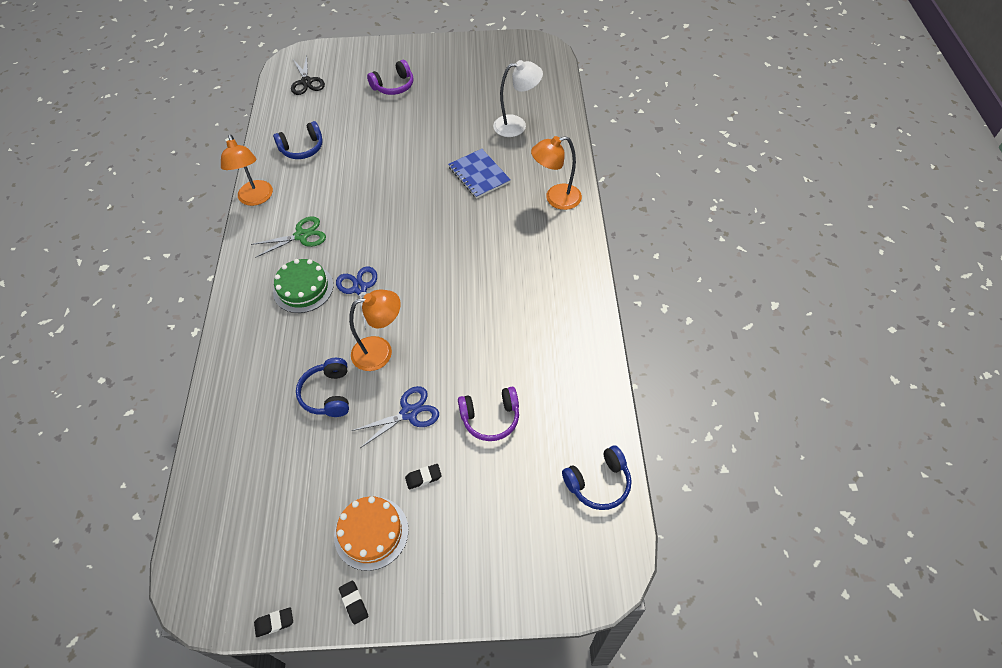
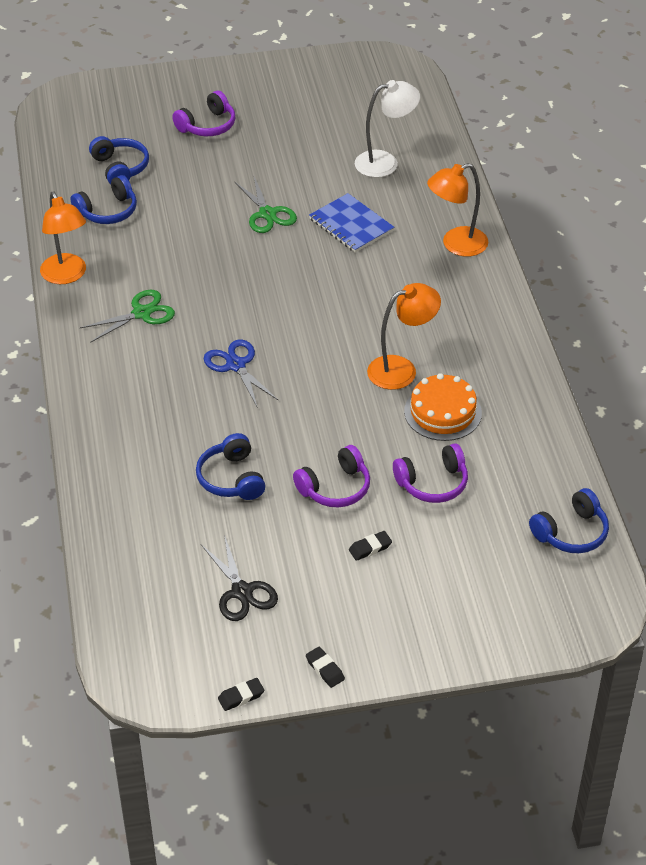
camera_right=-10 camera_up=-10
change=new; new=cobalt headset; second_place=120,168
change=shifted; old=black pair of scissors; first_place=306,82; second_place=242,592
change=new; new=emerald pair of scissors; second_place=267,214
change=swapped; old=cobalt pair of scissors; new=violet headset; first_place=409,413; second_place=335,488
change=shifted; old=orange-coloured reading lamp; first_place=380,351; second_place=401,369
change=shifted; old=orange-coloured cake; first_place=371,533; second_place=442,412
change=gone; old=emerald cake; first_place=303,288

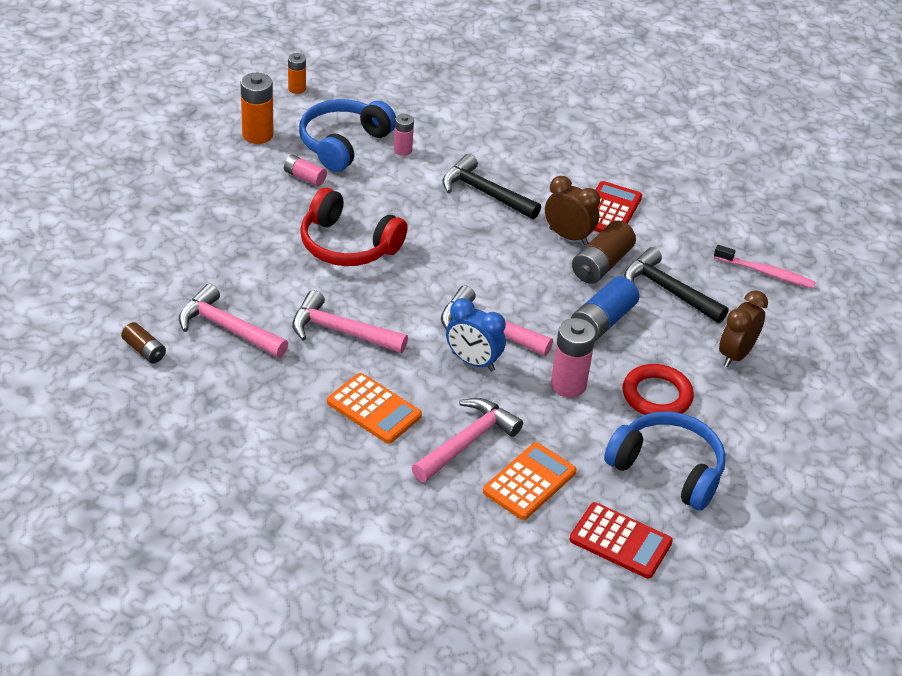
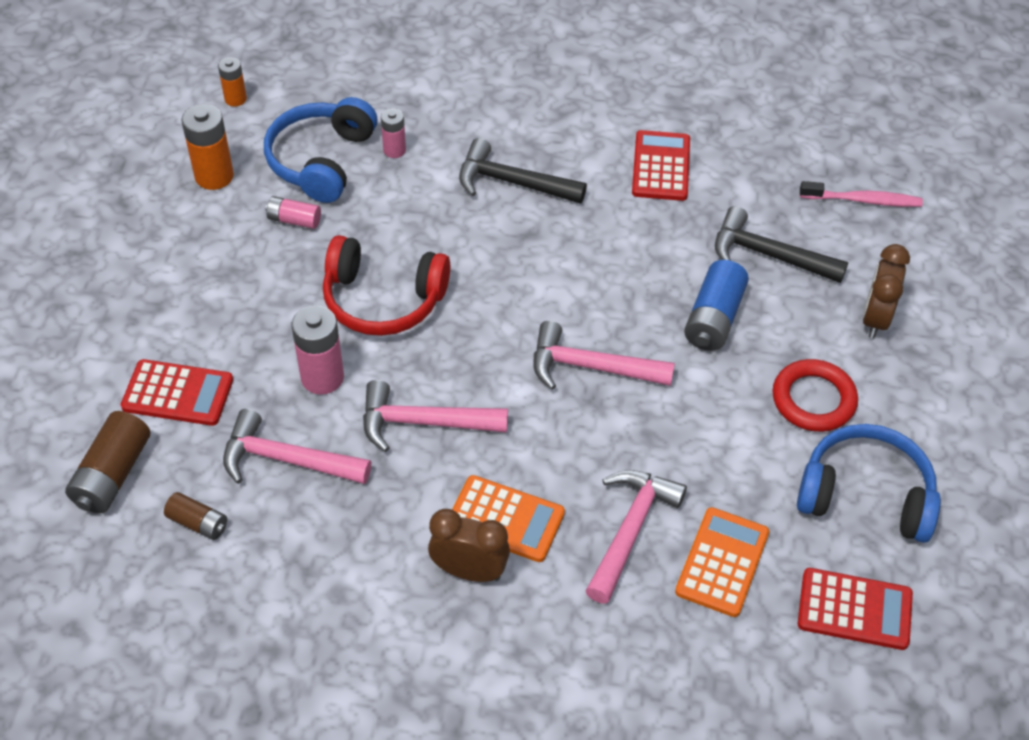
camera_right=-15 camera_up=10
change=shifted; old=brown AA battery; first_place=601,264; second_place=112,474
change=new; new=red pocket calculator; second_place=178,393
change=shifted; old=pink AA battery; first_place=568,385; second_place=322,377
change=shifted; old=brown alarm clock; first_place=568,236; second_place=469,571
change=gone; old=cobalt alarm clock; first_place=473,362

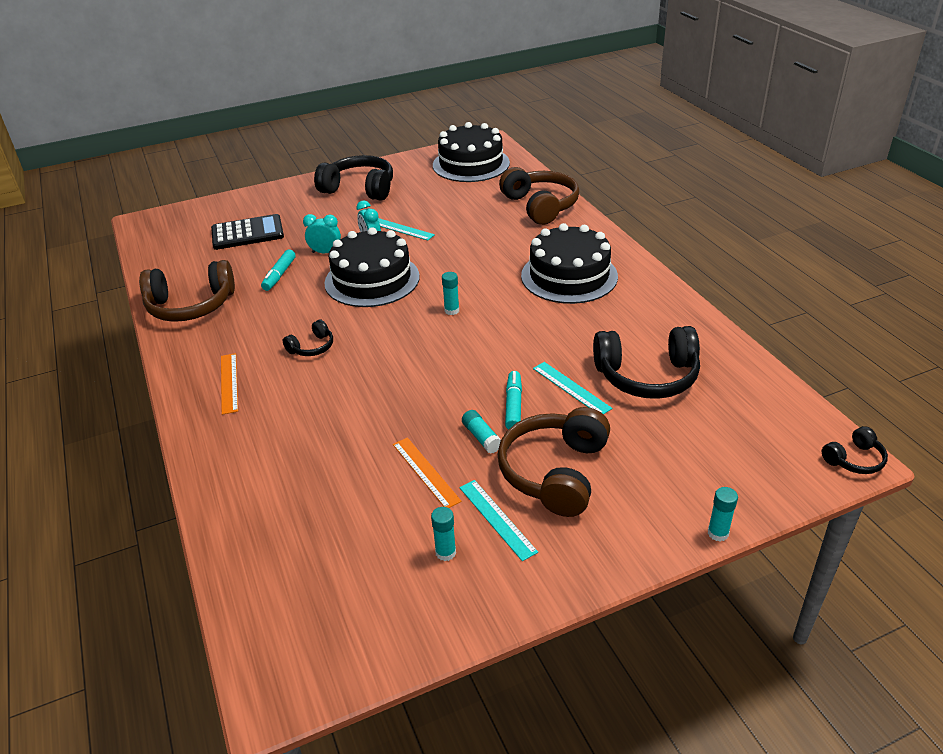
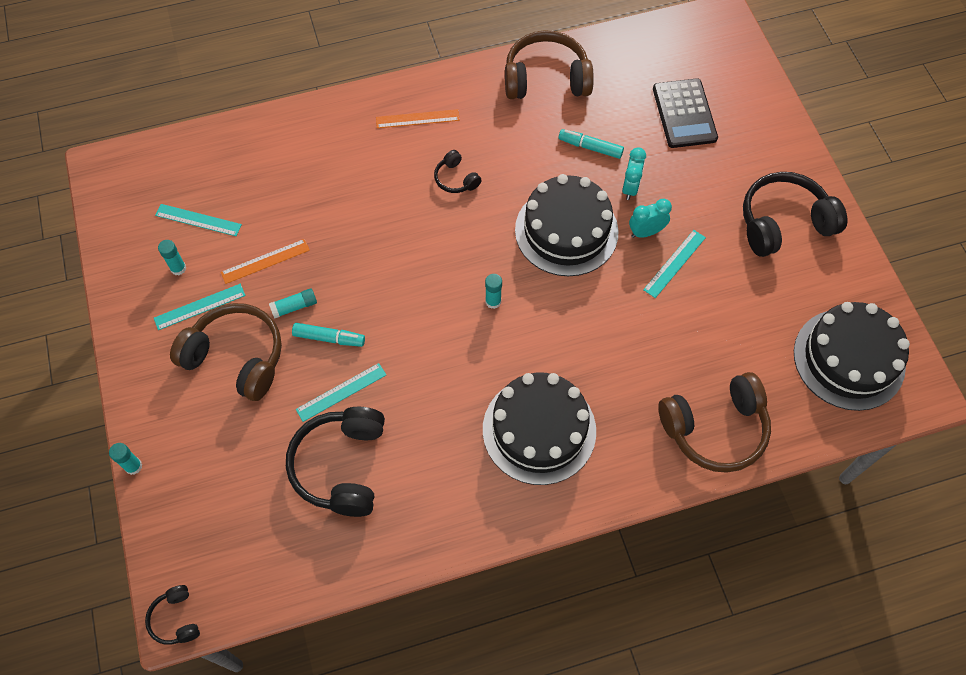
camera_right=95 camera_up=25
change=new; new=aqua measuring stick; second_place=198,220
change=rotated; old=brown headset; first_place=191,306; second_place=546,78; degrees=90
change=rotated; old=black headset; first_place=359,189; second_place=783,223; degrees=-135

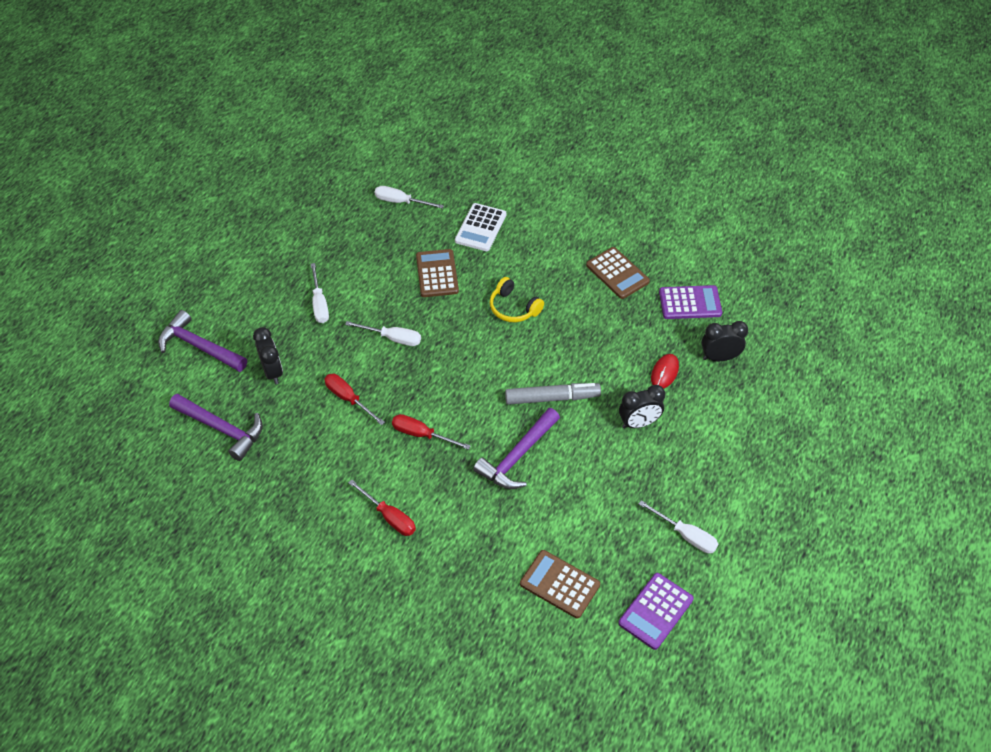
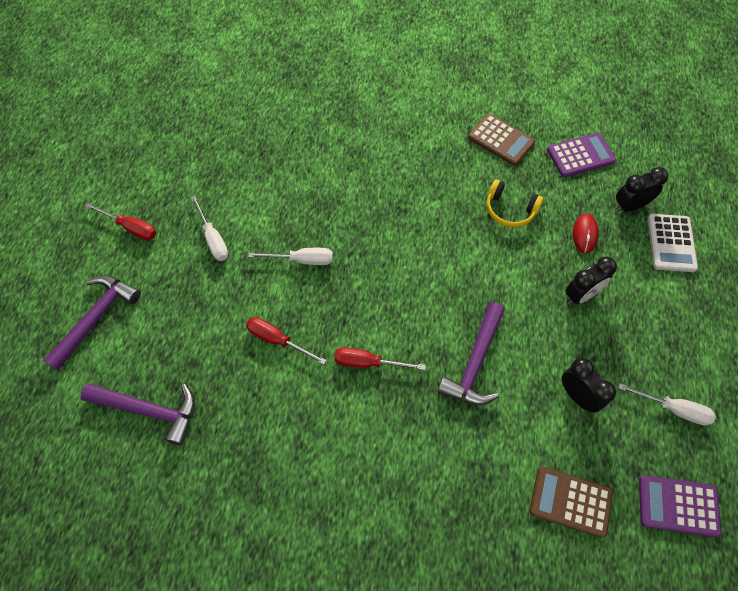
camera_right=-15 camera_up=10
change=rotated; old=violet claw hammer; first_place=199,347; second_place=96,318; degrees=105
change=shifted; old=red screwdriver; first_place=389,517; second_place=130,228
change=shifted; old=yellow headset; first_place=513,308; second_place=510,210
change=shifted; old=black alarm clock; first_place=272,372; second_place=577,396
change=rotated; old=violet pocket calculator; first_place=656,611; second_place=678,506; degrees=75
change=shifted; old=snow-white pocket calculator; first_place=481,228; second_place=671,243
change=gone; old=snow-white screwdriver; first_place=401,202
change=gone; old=brown pocket calculator; first_place=437,274
change=gone; old=gray marker pen; first_place=552,398

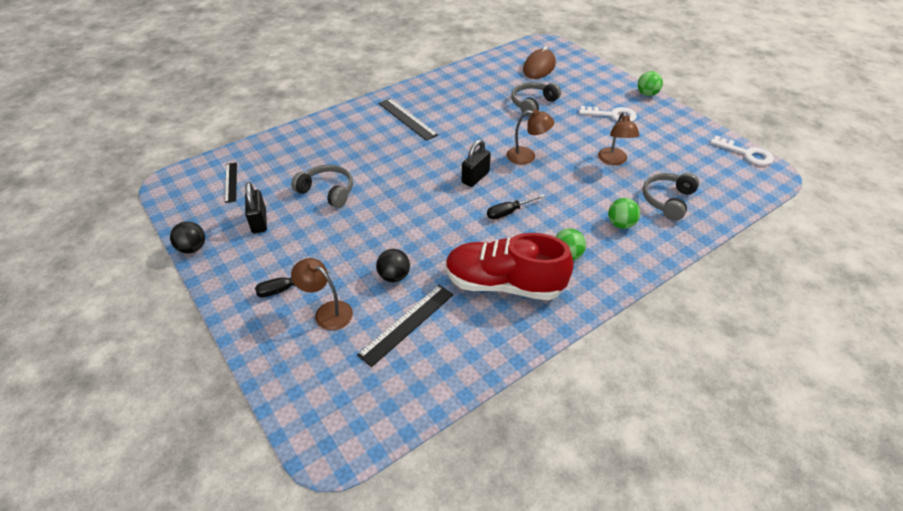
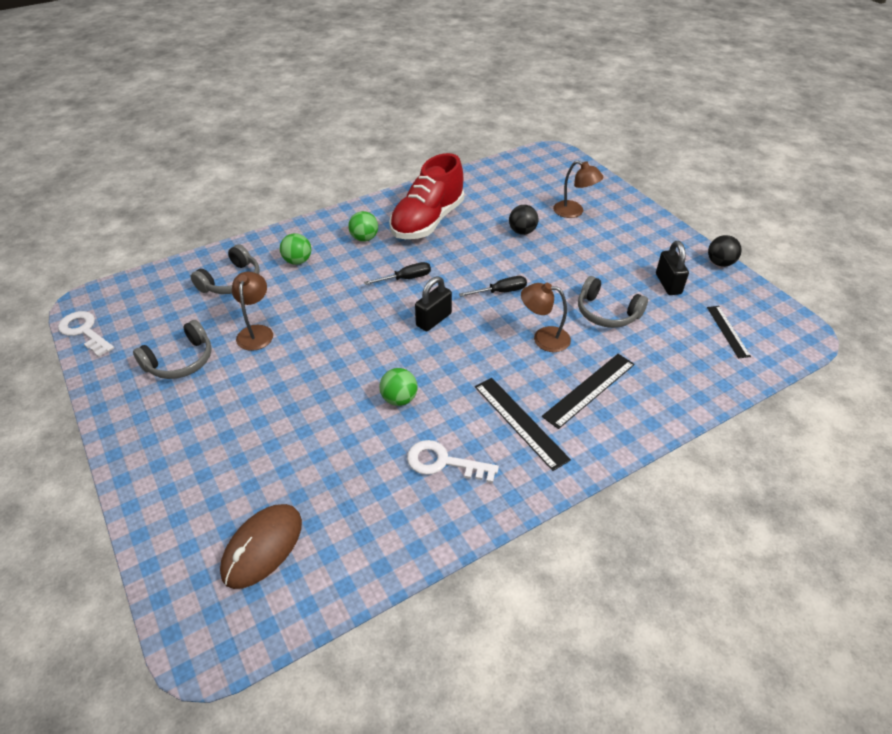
camera_right=-175 camera_up=0
change=shifted; old=gray headset; first_place=532,104; second_place=180,361
change=shifted; old=emerald sphere; first_place=647,94; second_place=399,399
change=rotated; old=red shoe; first_place=504,284; second_place=427,221; degrees=105
change=shifted; old=snow-white latchkey; first_place=612,115; second_place=444,462
change=shifted; old=black screwdriver; first_place=285,289; second_place=500,292
change=shifted; old=brown reading lamp; first_place=527,156; second_place=543,338
change=shifted; old=black measuring stick; first_place=407,323; second_place=589,390

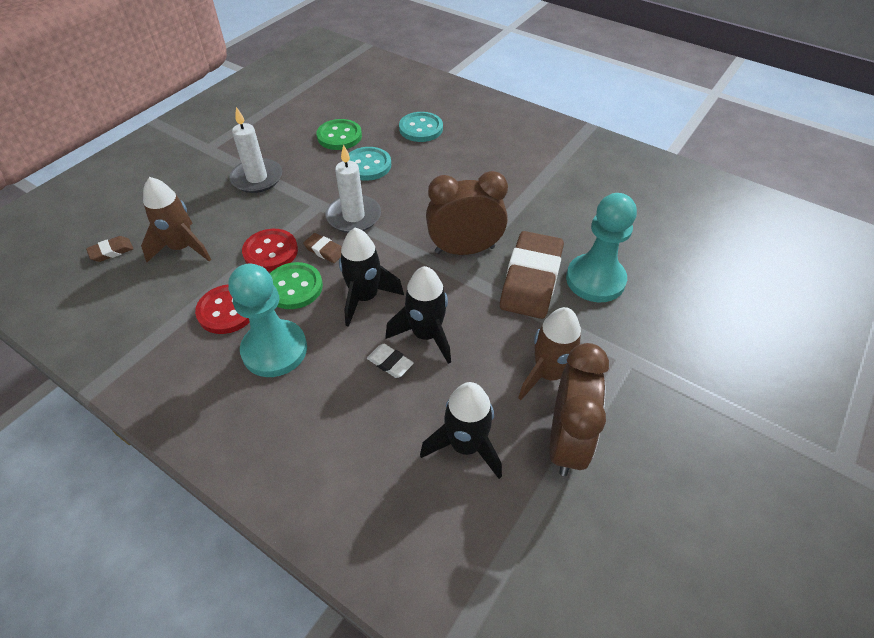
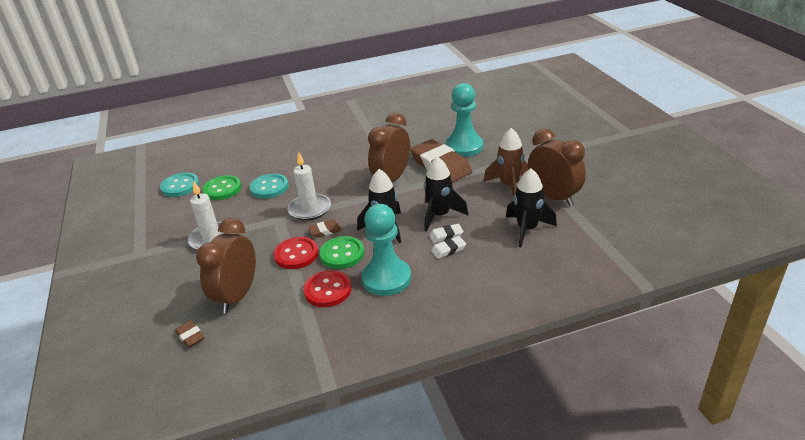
camera_right=-50 camera_up=-15
change=shifted; old=aqua button; first_place=421,129; second_place=180,186
change=rotated; old=brown eraser; first_place=111,251; second_place=190,336; degrees=-45
change=swapped; old=brown toy rocket; new=brown alarm clock; first_place=182,248; second_place=237,296
change=new; new=snow-white eraser; second_place=448,249

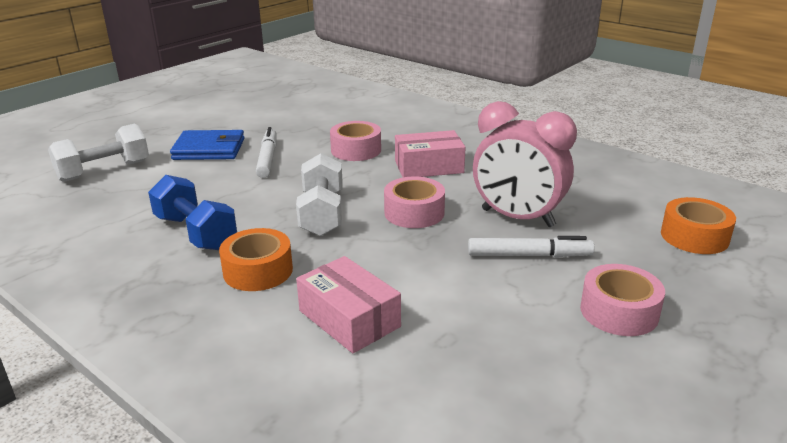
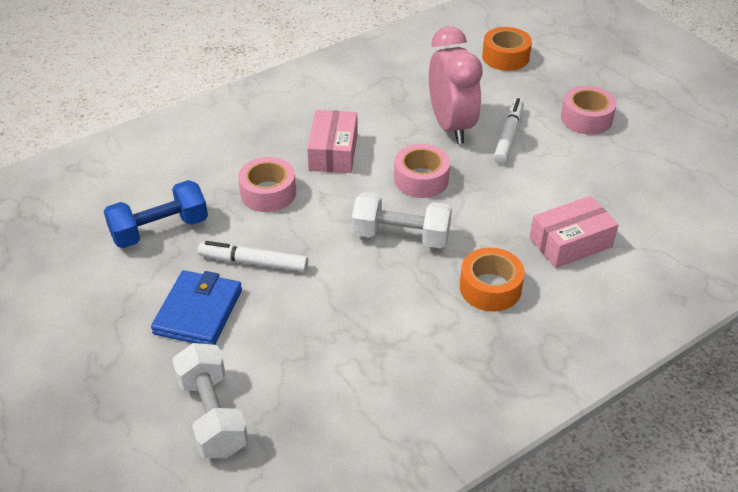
camera_right=-75 camera_up=15
change=shifted; old=cobalt free weight; first_place=195,232; second_place=160,230
change=rotated; old=pink alarm clock; first_place=517,218; second_place=451,126; degrees=-60

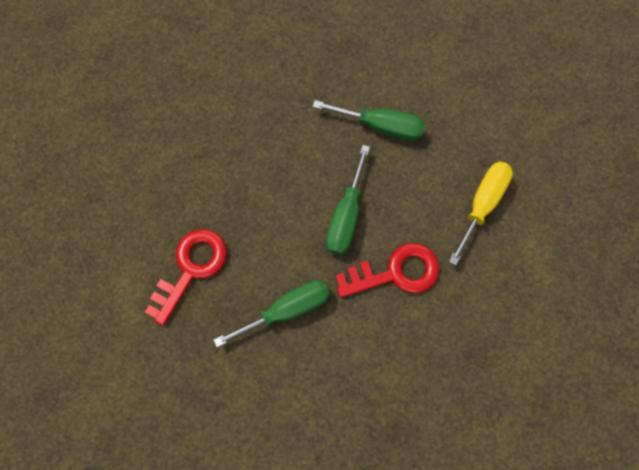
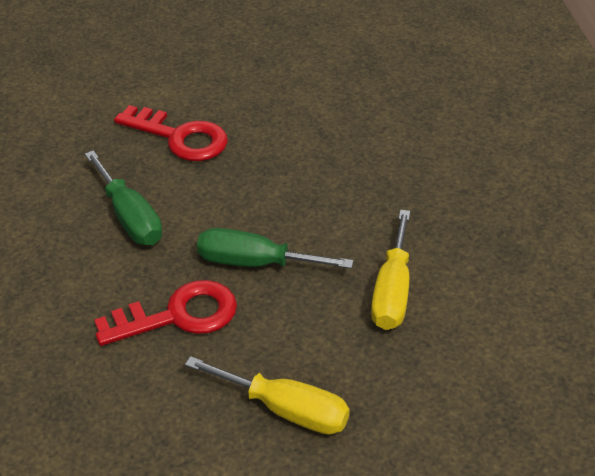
camera_right=85 camera_up=-30
change=rotated; old=red latchkey; first_place=395,272; second_place=178,316; degrees=-90
change=repainted; old=emerald screwdriver; new=yellow screwdriver; first_place=381,126; second_place=392,291

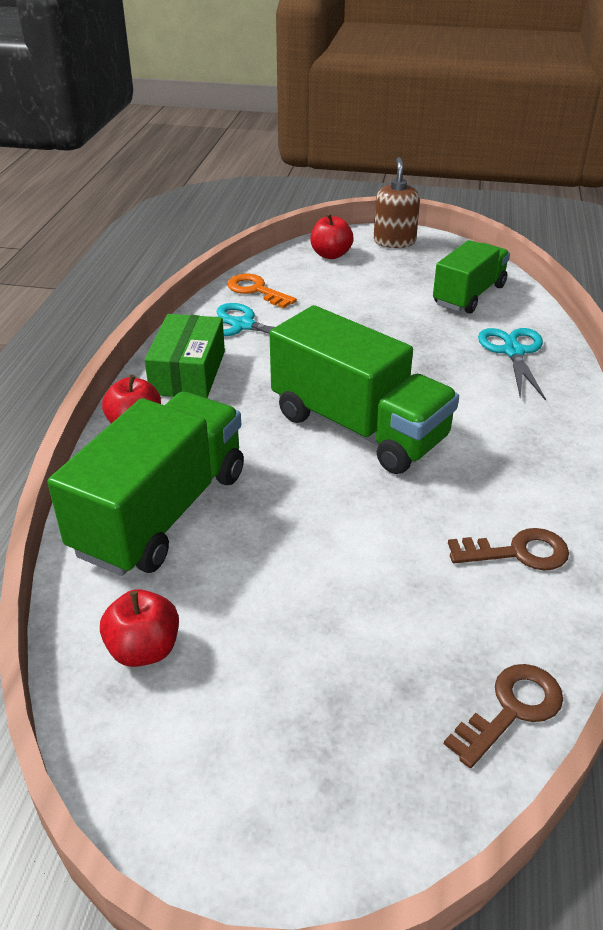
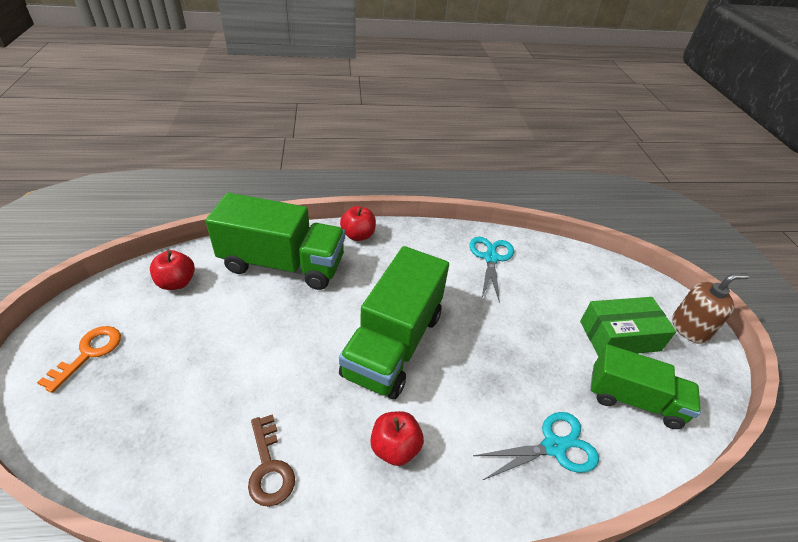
camera_right=70 camera_up=5
change=shifted; old=orange-coloured latchkey; first_place=256,290; second_place=88,353
change=shifted; old=red apple; first_place=331,255; second_place=395,447
change=shifted; old=emerald parcel; first_place=188,372; second_place=619,336
change=gone; old=brown latchkey; first_place=511,710

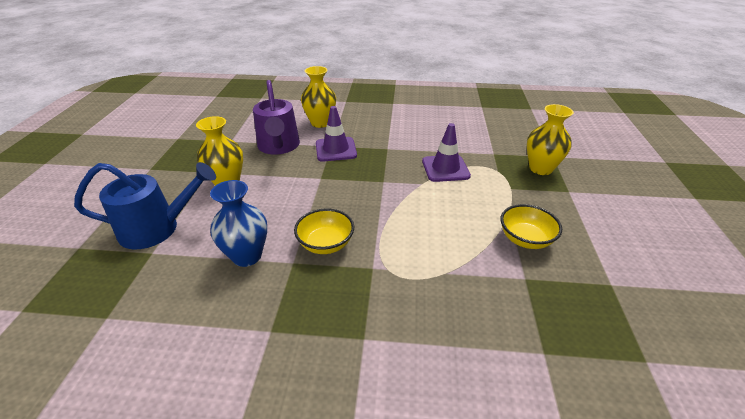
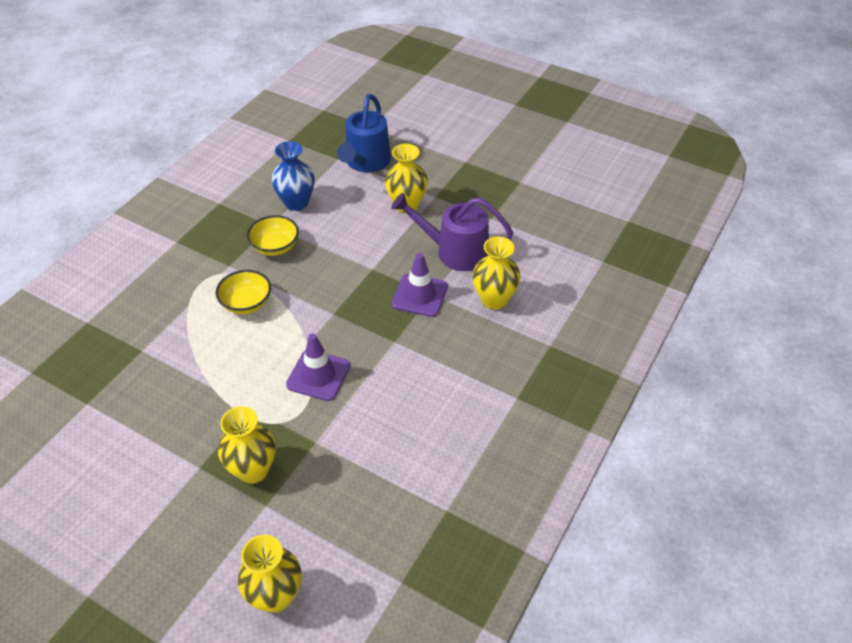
camera_right=115 camera_up=10
change=shifted; old=yellow deep dish; first_place=525,239; second_place=246,303
change=new; new=yellow tall vase; second_place=276,596

